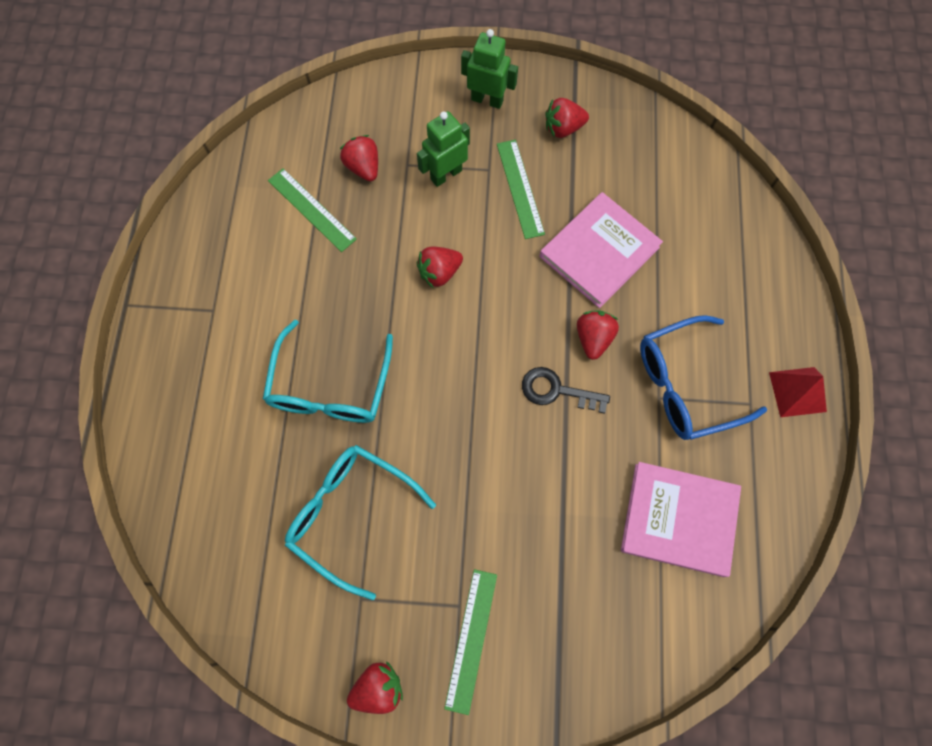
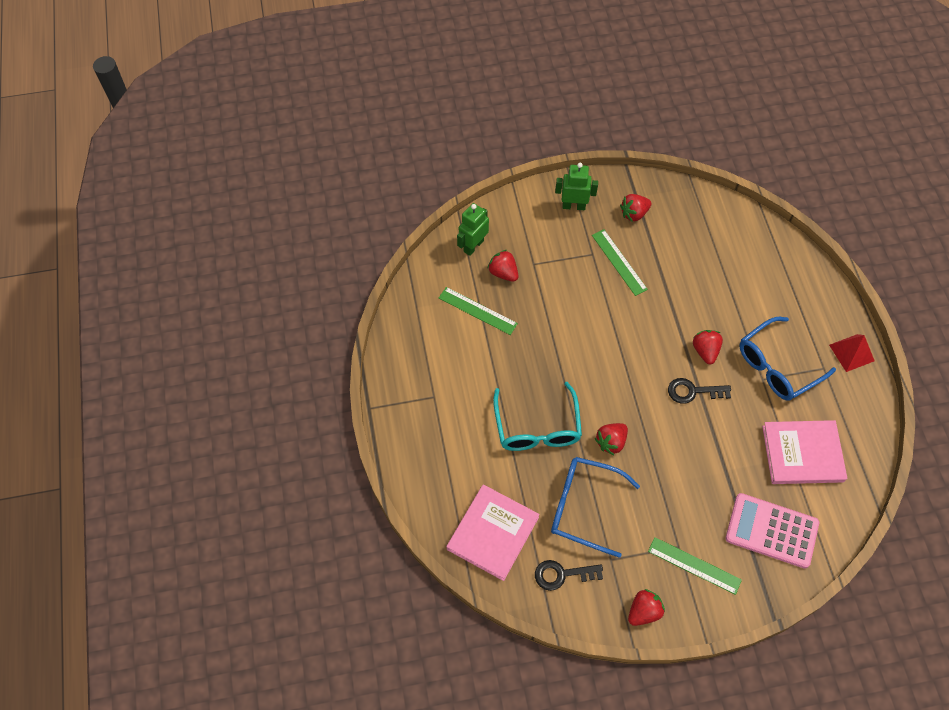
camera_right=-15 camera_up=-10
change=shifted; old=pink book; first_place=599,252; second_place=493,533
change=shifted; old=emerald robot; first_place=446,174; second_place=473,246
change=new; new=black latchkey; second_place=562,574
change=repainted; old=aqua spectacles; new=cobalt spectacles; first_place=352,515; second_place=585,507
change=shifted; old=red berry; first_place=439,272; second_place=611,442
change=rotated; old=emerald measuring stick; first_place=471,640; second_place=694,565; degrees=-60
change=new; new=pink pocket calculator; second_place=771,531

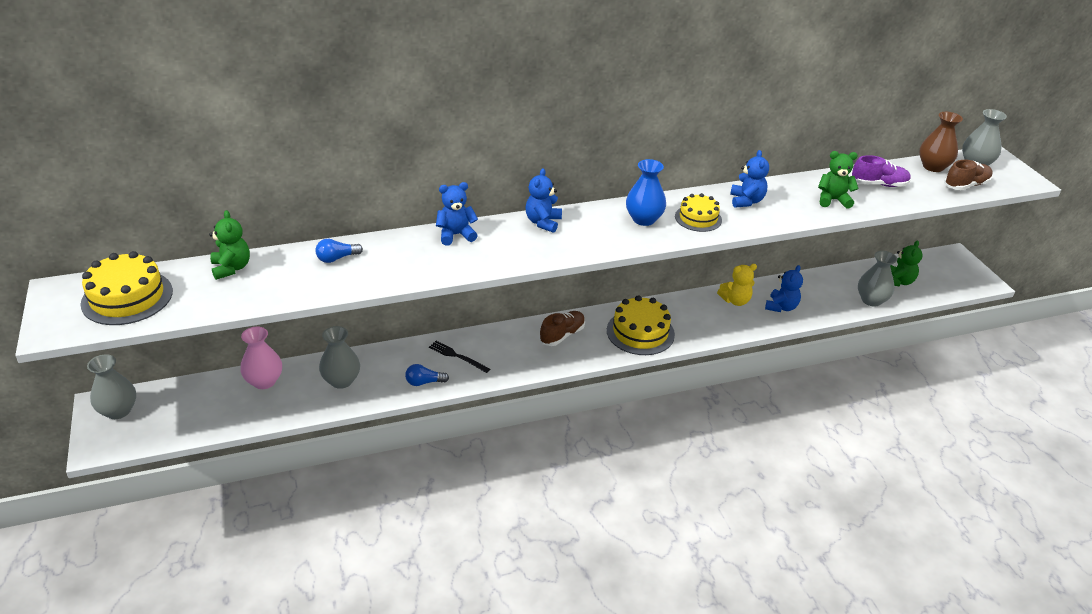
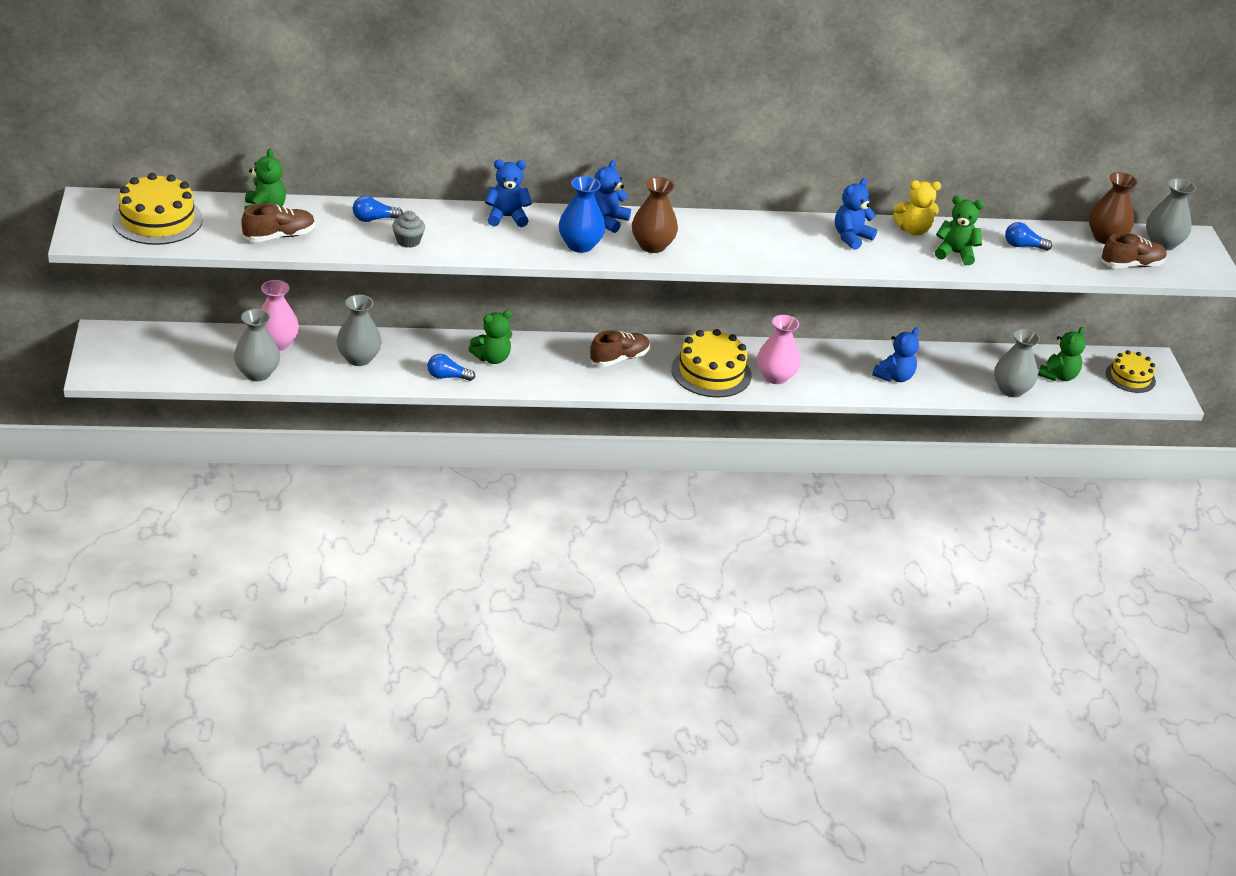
camera_right=10 camera_up=0
change=shifted; old=gray tall vase; first_place=118,411; second_place=257,373
change=new; new=brown shoe; second_place=279,236
change=new; new=gray fairy cake; second_place=408,241
change=swapped; old=black dinner fork; new=emerald teddy; first_place=457,356; second_place=492,358
change=shifted; old=cobalt tall vase; first_place=643,219; second_place=580,245
change=new; new=brown tall vase; second_place=652,245
change=new; new=pink tall vase; second_place=775,377
change=rotated; old=cobalt teddy; first_place=746,201; second_place=851,237; degrees=-150
change=shifted; old=yellow teddy; first_place=735,301; second_place=913,230
change=swapped; old=violet shoe; new=cobalt light bulb; first_place=878,184; second_place=1023,246
change=shifted; old=yellow cake; first_place=698,218; second_place=1130,377

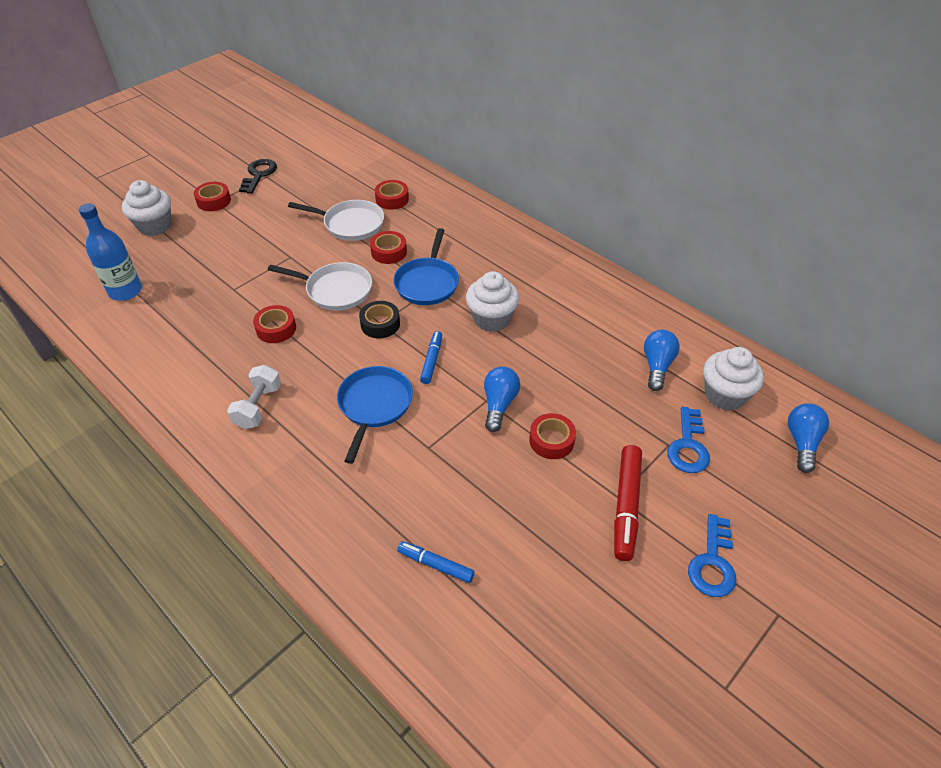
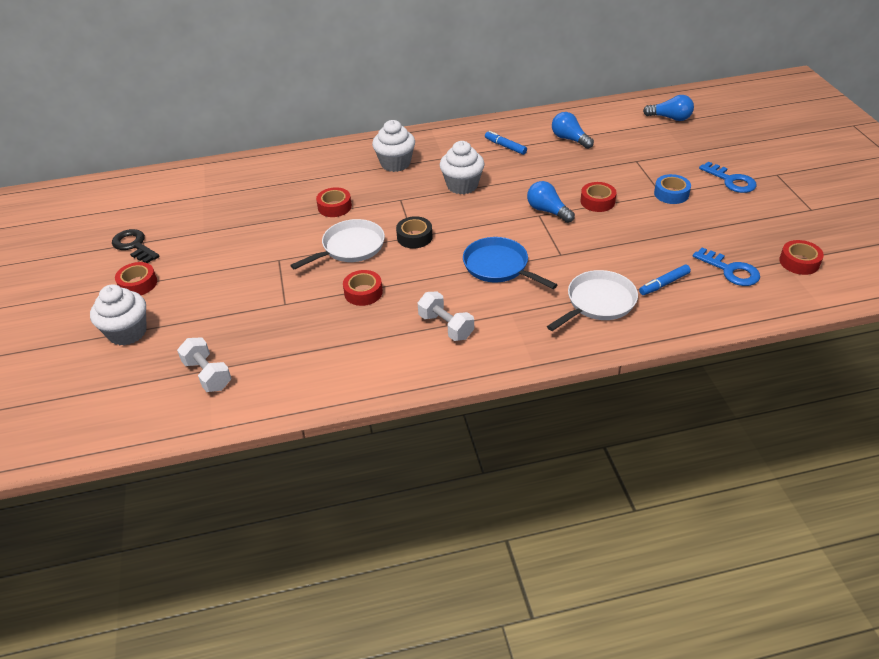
camera_right=-55 camera_up=-5
change=swapped; old=cobalt flask; new=snow-white free weight; first_place=125,291; second_place=207,375
change=shifted; old=snow-white fairy cake; first_place=724,395; second_place=395,163
change=shifted; old=cobalt marker pen; first_place=431,360; second_place=505,146
change=shifted; old=snow-white pan; first_place=350,224; second_place=598,302
change=rotated; old=cobalt light bulb; first_place=802,443; second_place=670,118; degrees=150
change=swapped; old=red marker pen; new=cobalt tape; first_place=626,506; second_place=671,194
change=shifted; old=cobalt latchkey; first_place=688,446; second_place=730,270
change=shifted; old=red tape; first_place=392,199; second_place=799,262
change=gone; old=cobalt pan; first_place=427,283

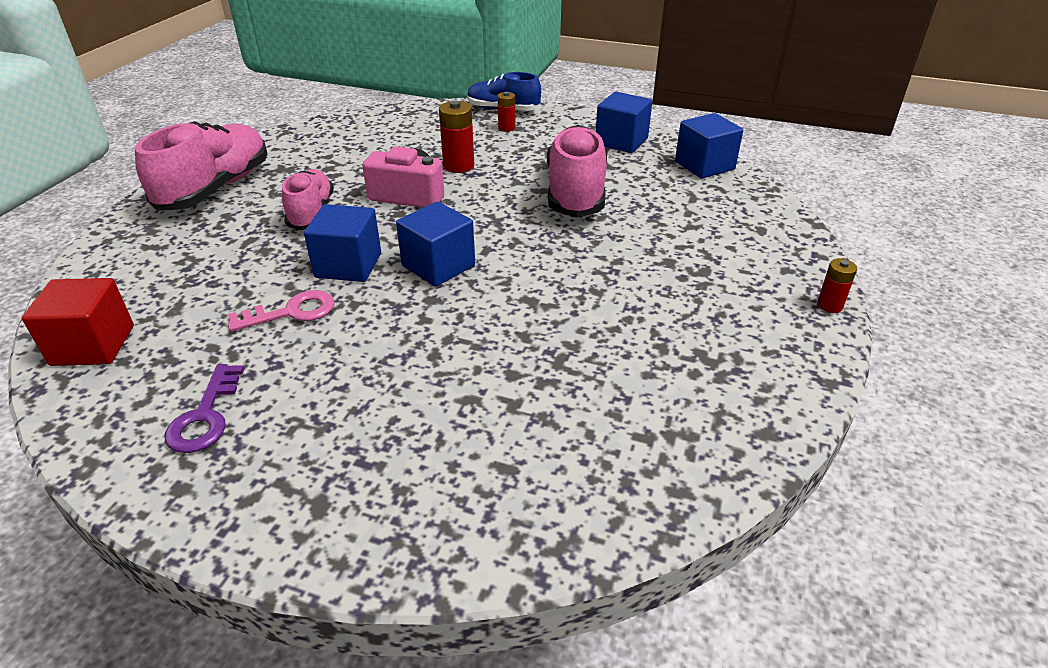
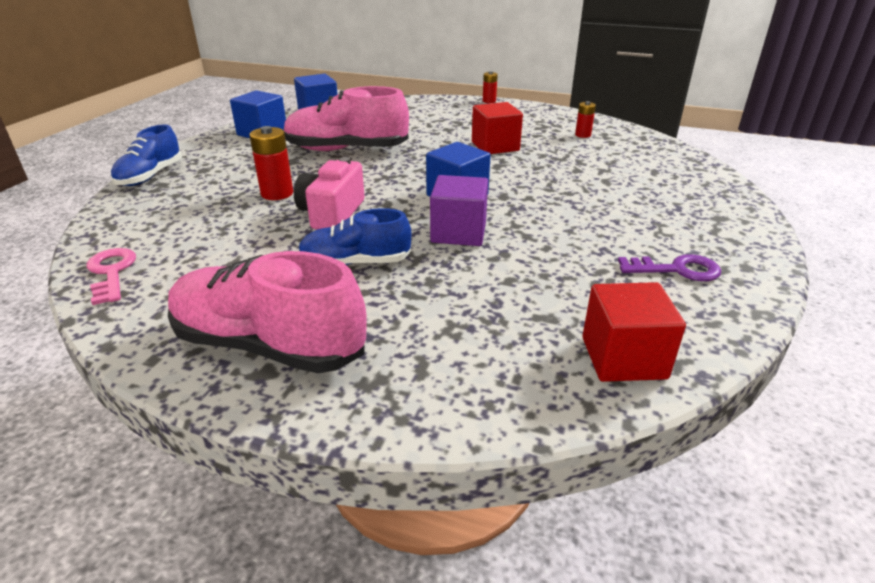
camera_right=-90 camera_up=-5
change=shifted; old=pink latchkey; first_place=291,312; second_place=111,272
change=repainted; old=pink shoe; new=cobalt shoe; first_place=311,213; second_place=355,263
change=repainted; old=cobalt solid cube; new=violet solid cube; first_place=348,265; second_place=458,232
change=new; new=red solid cube; second_place=495,146
change=shifted; old=red AA battery; first_place=506,128; second_place=583,135

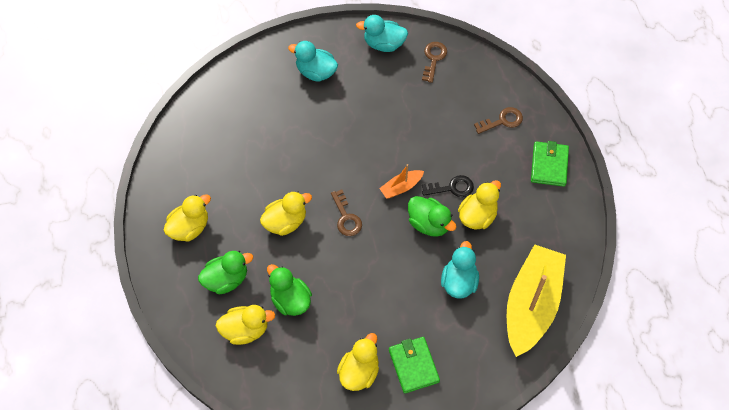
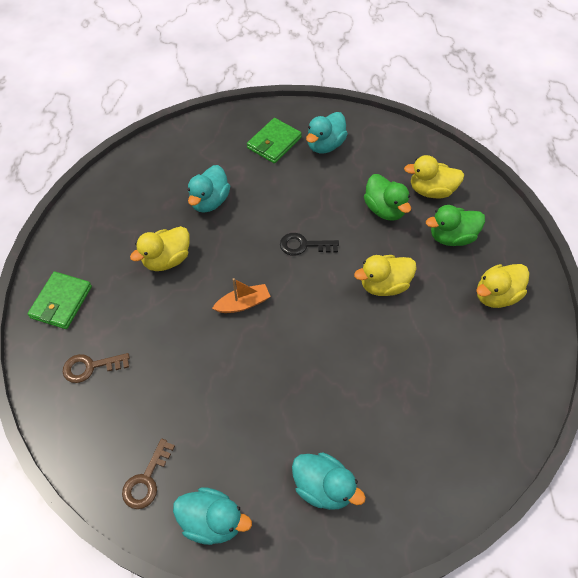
camera_right=-170 camera_up=-5
change=rotated; old=emerald wallet; first_place=413,366; second_place=274,143; degrees=45
change=shifted; old=black latchkey; first_place=452,188; second_place=304,245
change=repainted; old=yellow duck; new=aqua duck; first_place=359,372; second_place=325,145
change=gone; old=brown latchkey; first_place=346,217
change=gone; old=emerald duck; first_place=429,224
change=gone; old=yellow sailboat; first_place=531,305

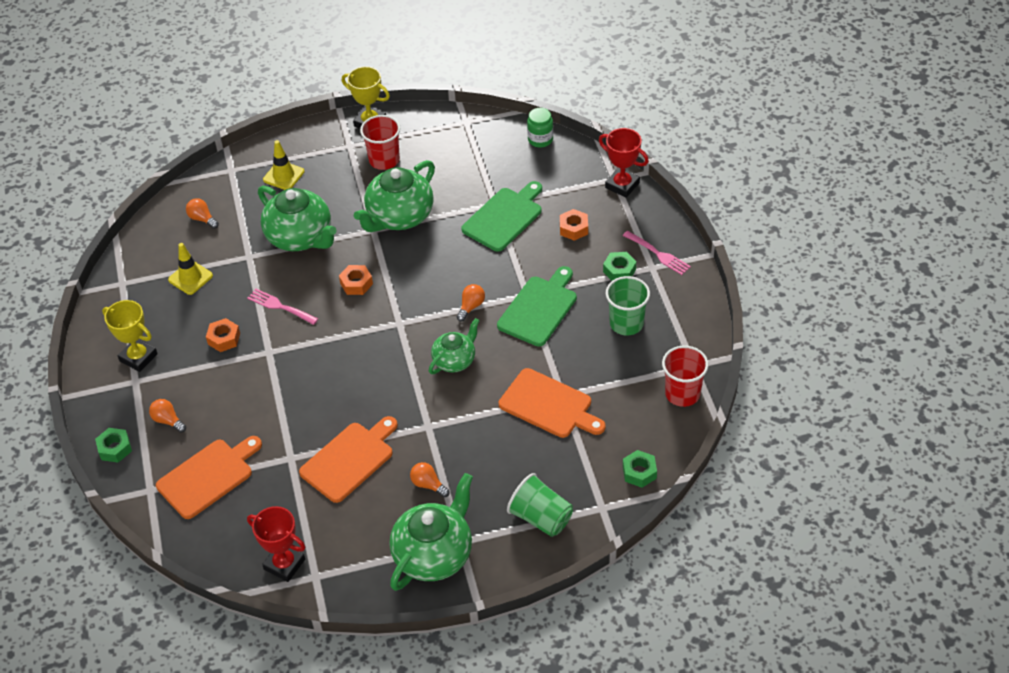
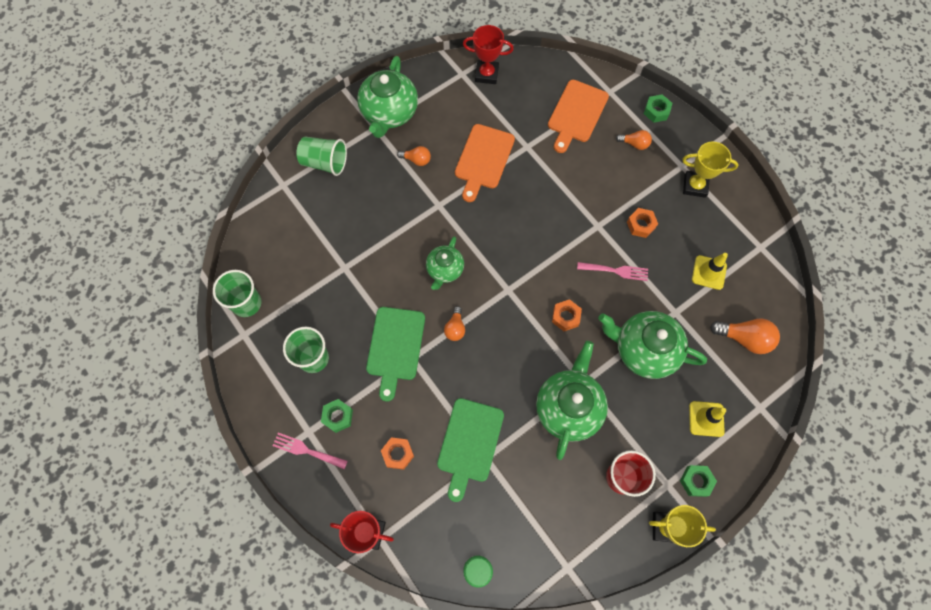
camera_right=155 camera_up=20
change=repainted; old=red tumbler; new=emerald tumbler; first_place=682,393; second_place=246,303
change=shifted; old=emerald hex nut; first_place=639,472; second_place=696,481
change=scaled; old=orange-coloured light bulb; first_place=202,219; second_place=744,338; factor=1.65
change=gone; old=orange-coloured cutting board; first_place=549,405

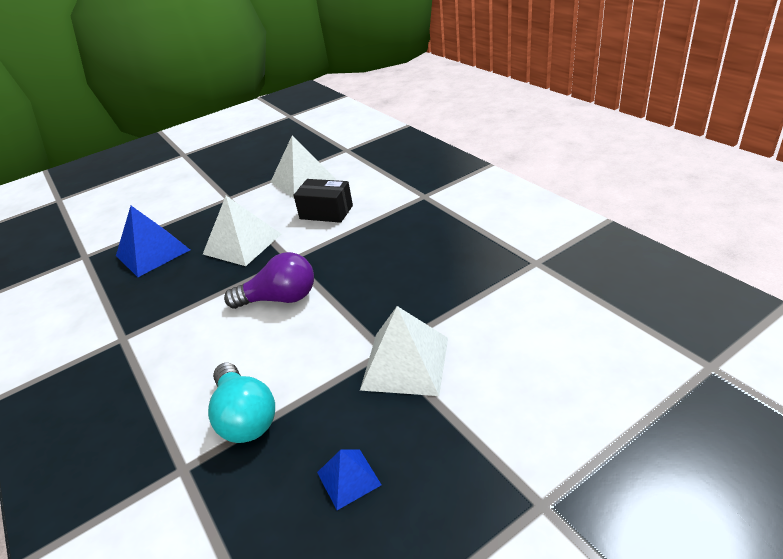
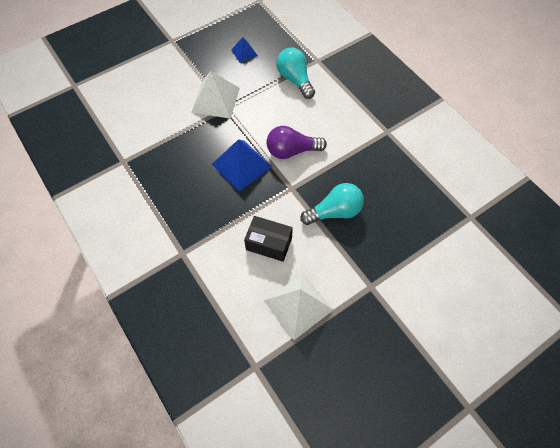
camera_right=175 camera_up=25
change=shifted; old=cobalt pyramid; first_place=153,252; second_place=241,165
change=swapped; old=snow-white pyramid; new=aqua light bulb; first_place=242,244; second_place=334,212

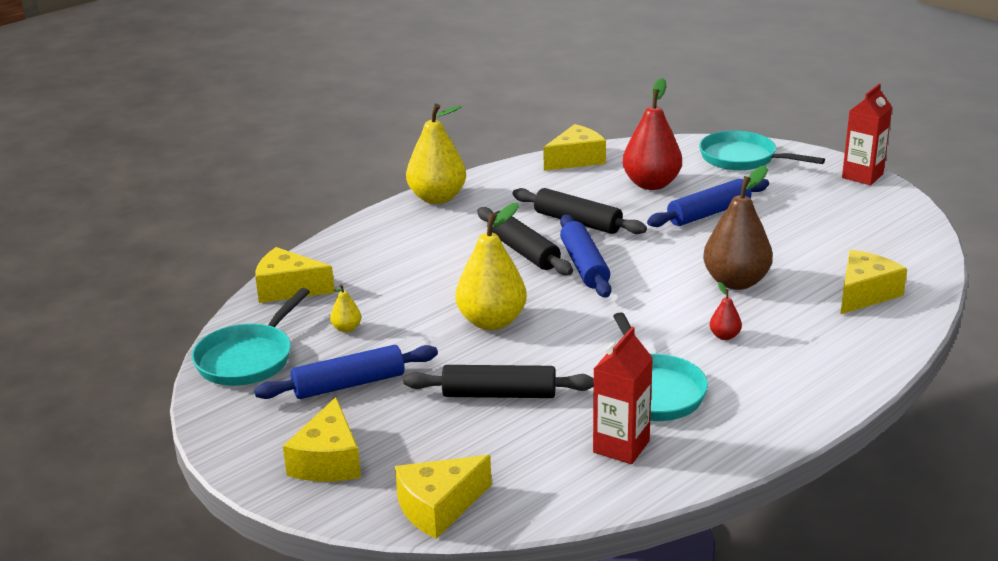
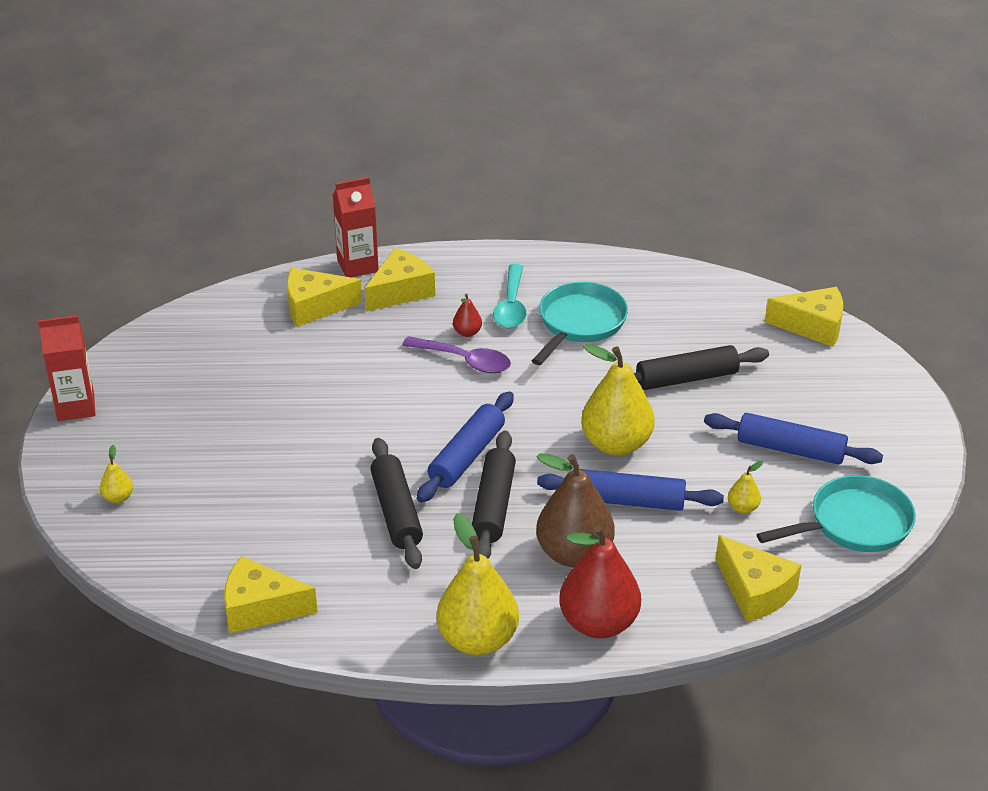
camera_right=-140 camera_up=10
change=swapped; old=aqua pan; new=yellow toy pear; first_place=742,158; second_place=118,497
change=shifted; old=red milk carton; first_place=621,447; second_place=357,266
change=shifted; old=yellow piece of cheese; first_place=328,461; second_place=400,291
change=new; new=violet spoon; second_place=465,361
change=new; new=aqua spoon; second_place=511,306
change=shifted; old=brown toy pear; first_place=736,282; second_place=574,554
change=shifted; old=cobalt rolling pin; first_place=709,213; second_place=629,501
change=shifted; old=red toy pear; first_place=651,184; second_place=599,623
change=rotated; old=black rolling pin; first_place=499,394; second_place=686,378; degrees=-60

